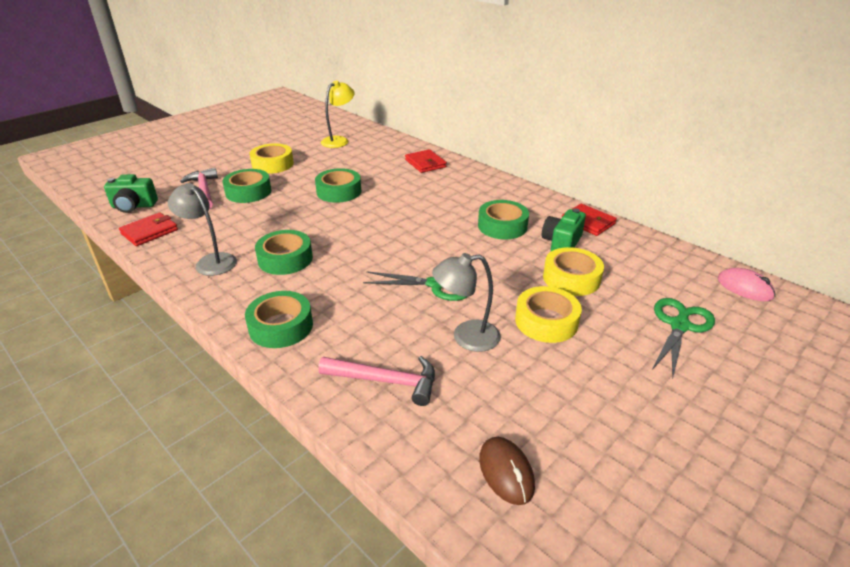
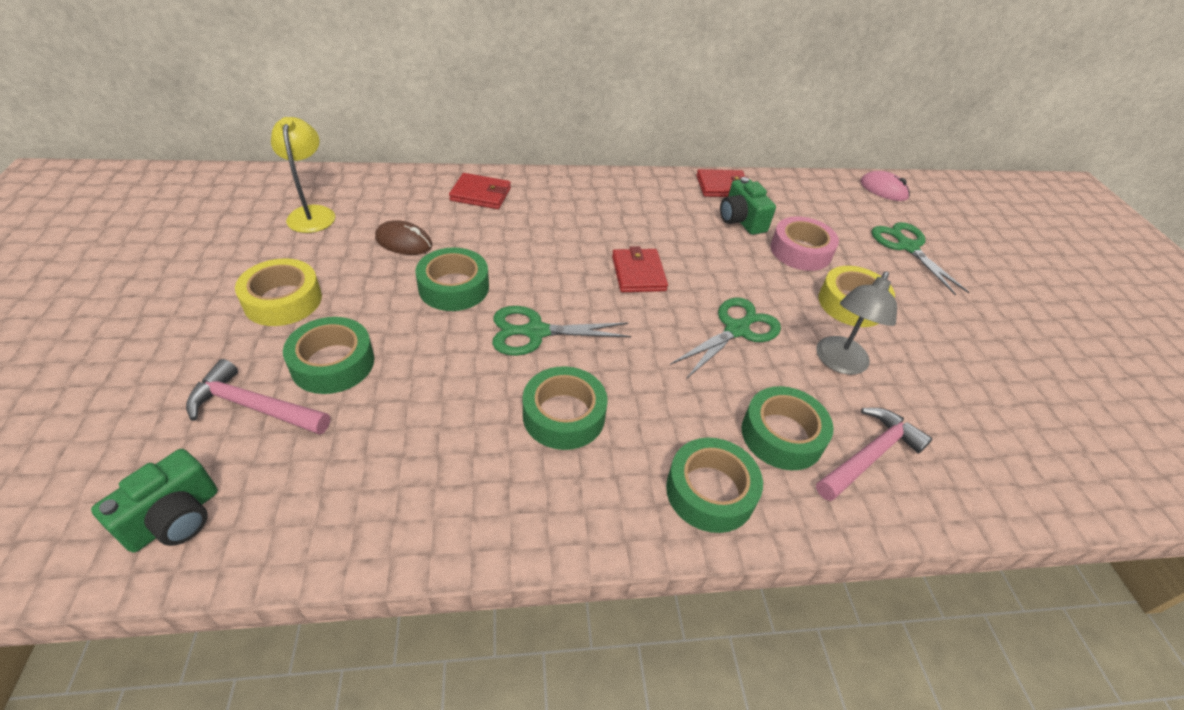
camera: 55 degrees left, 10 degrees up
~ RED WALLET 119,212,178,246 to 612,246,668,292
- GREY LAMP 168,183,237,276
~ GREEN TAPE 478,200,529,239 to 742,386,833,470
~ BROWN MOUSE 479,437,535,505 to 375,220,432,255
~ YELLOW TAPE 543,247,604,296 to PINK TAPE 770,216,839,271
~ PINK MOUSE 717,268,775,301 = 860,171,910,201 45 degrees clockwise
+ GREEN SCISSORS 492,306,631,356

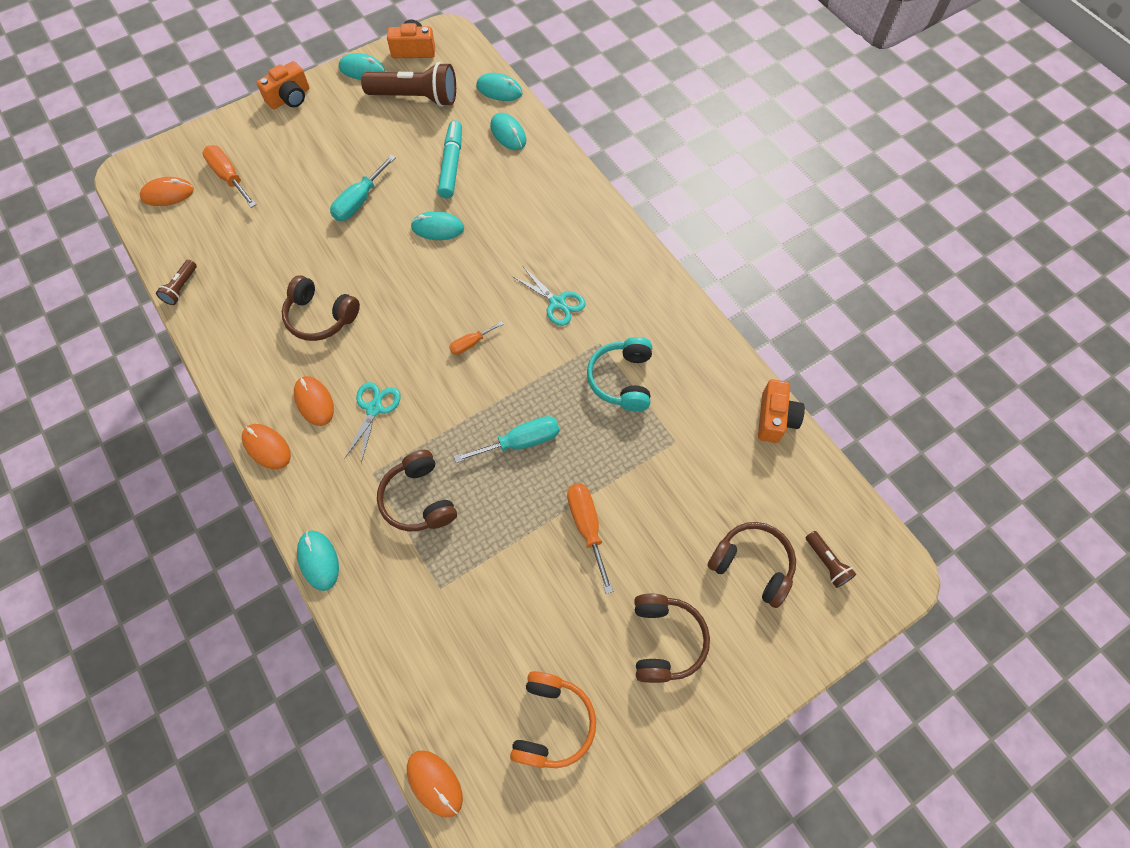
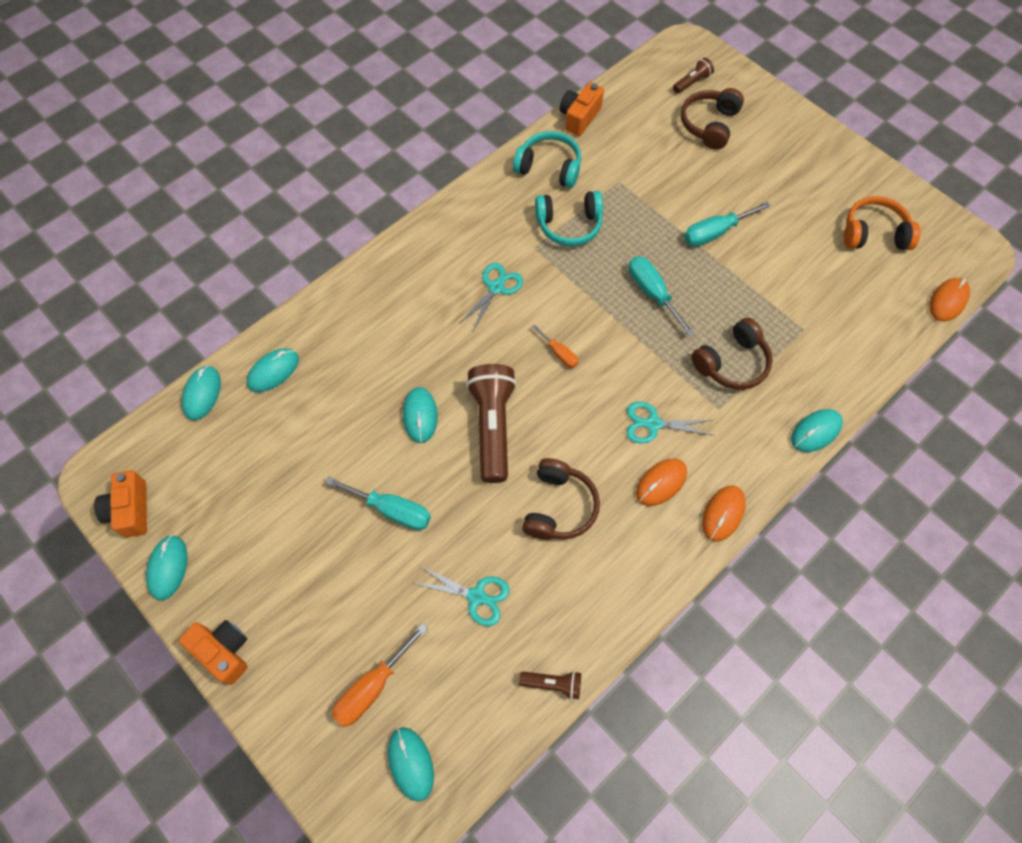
camera: 100 degrees left, 0 degrees up
~ ORANGE MOUSE 140,177,194,206 to TURQUOISE MOUSE 388,727,434,802
~ BROWN FLASHLIGHT 361,62,456,107 to 466,364,517,483
- TURQUOISE MARKER 438,120,462,199
~ ORANGE SCREWDRIVER 567,483,613,594 to TURQUOISE SCREWDRIVER 684,202,771,246
- BROWN HEADPHONES 634,594,710,683
~ ORANGE CAMERA 758,379,805,443 = 560,82,604,136 60 degrees counterclockwise
+ TURQUOISE SCISSORS 413,565,510,626
+ TURQUOISE HEADPHONES 513,131,581,188

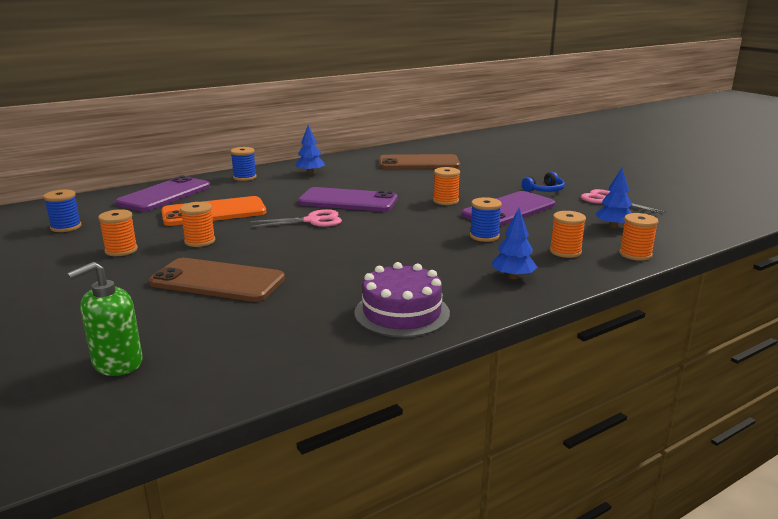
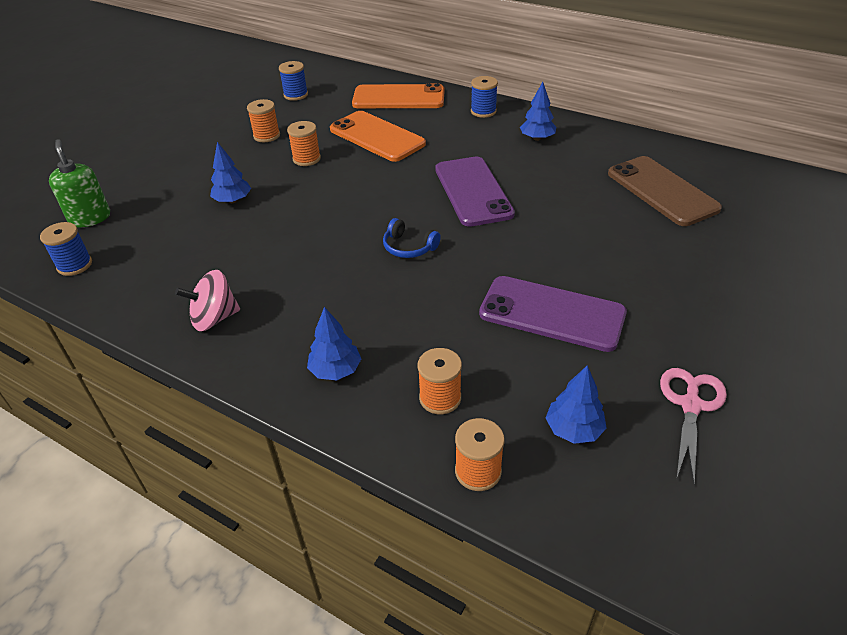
camera: 65 degrees right, 20 degrees up
~ GREEN SOAP DISPENSER 67,262,143,376 = 49,139,110,227 45 degrees clockwise
~ PURPLE PHONE 115,176,211,211 to ORANGE PHONE 352,83,444,108
~ BROWN PHONE 149,258,285,302 to BLUE TREE 210,142,251,203
- PINK SCISSORS 250,209,342,227
~ PURPLE CAKE 354,262,450,338 to PINK SPINNING TOP 175,270,240,331
- ORANGE SPOOL 433,167,460,205
~ BLUE SPOOL 470,197,502,242 to 40,222,92,276
~ BLUE HEADPHONES 522,172,565,192 to 383,218,441,258

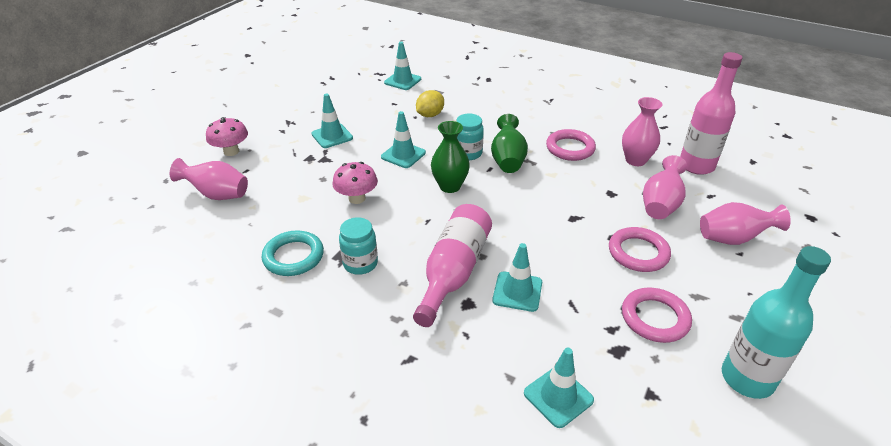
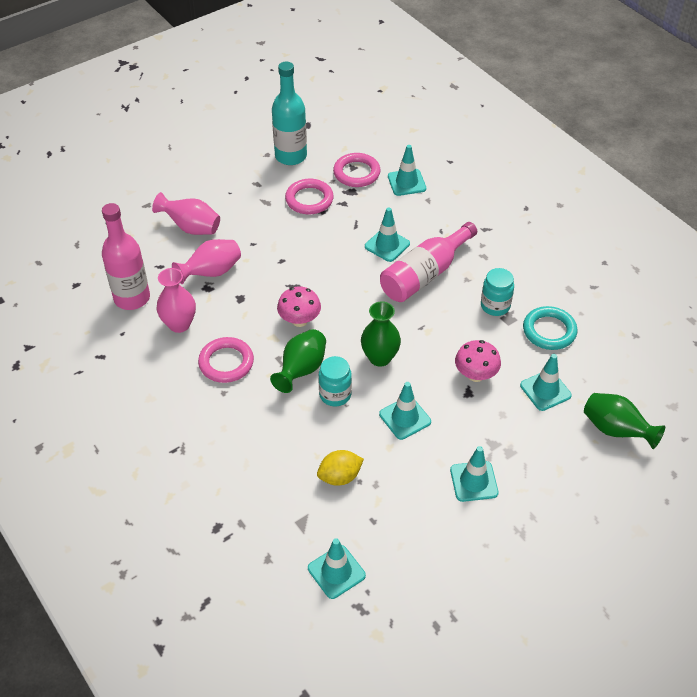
camera: 155 degrees left, 10 degrees up
~ PINK VASE 170,158,248,200 to GREEN VASE 584,393,665,449
~ PINK MUSHROOM 206,117,248,156 to 277,286,321,327
~ PINK RING 609,227,671,272 to 333,153,381,187
+ TURQUOISE TRAFFIC CONE 520,354,572,411

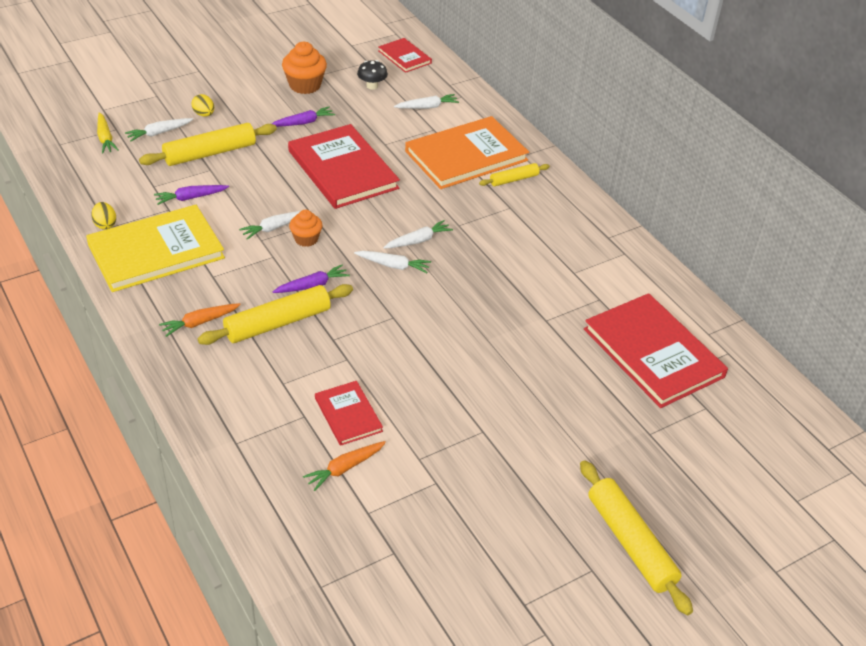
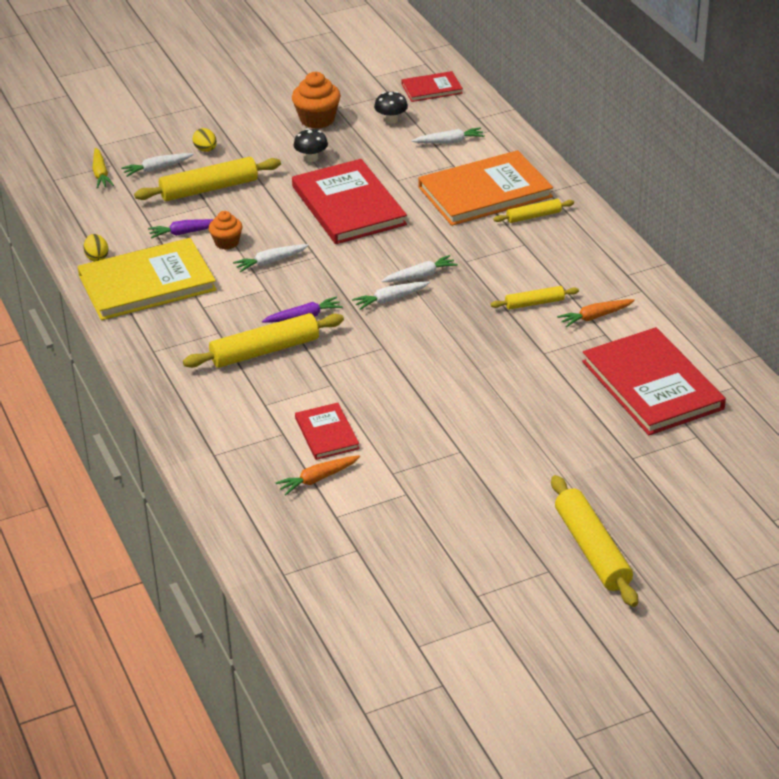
camera: 10 degrees right, 5 degrees down
~ ORANGE CARROT 159,303,241,337 to 557,299,635,327
~ PURPLE CARROT 272,107,335,127 to BLACK MUSHROOM 293,128,328,162
~ ORANGE CUPCAKE 289,210,323,247 to 209,211,242,250
~ WHITE CARROT 354,251,431,273 = 352,282,430,310 135 degrees clockwise
~ RED BOOK 378,38,432,73 = 402,71,463,102 75 degrees counterclockwise
+ YELLOW ROLLING PIN 490,286,579,310

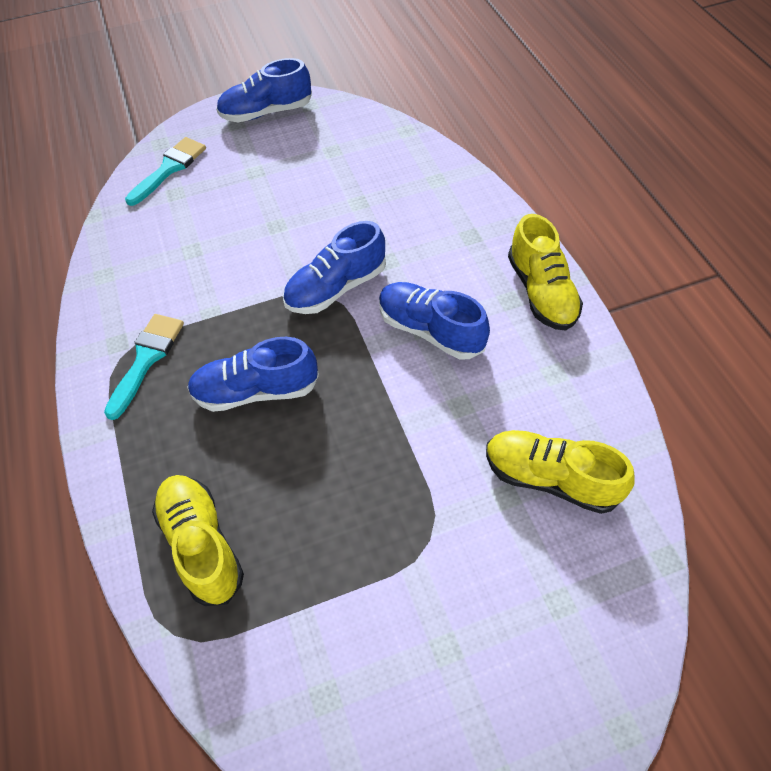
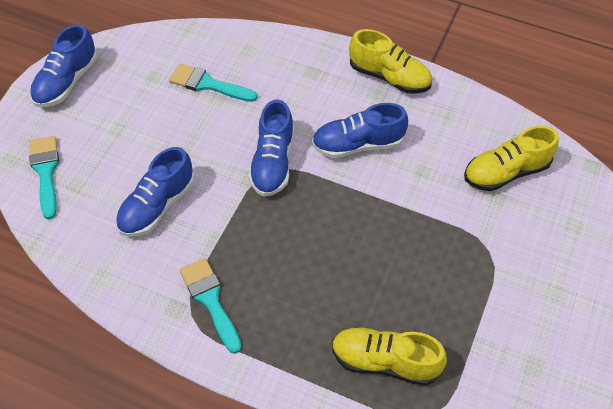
camera: 50 degrees left, 0 degrees up
~ BLUE SHOE 188,337,319,412 to 116,147,195,237
+ TURQUOISE BRUSH 169,63,257,102

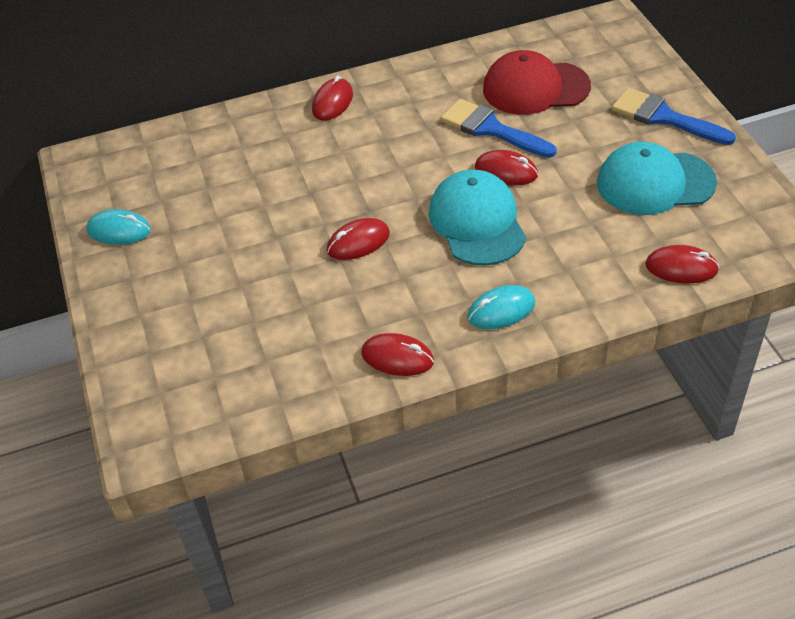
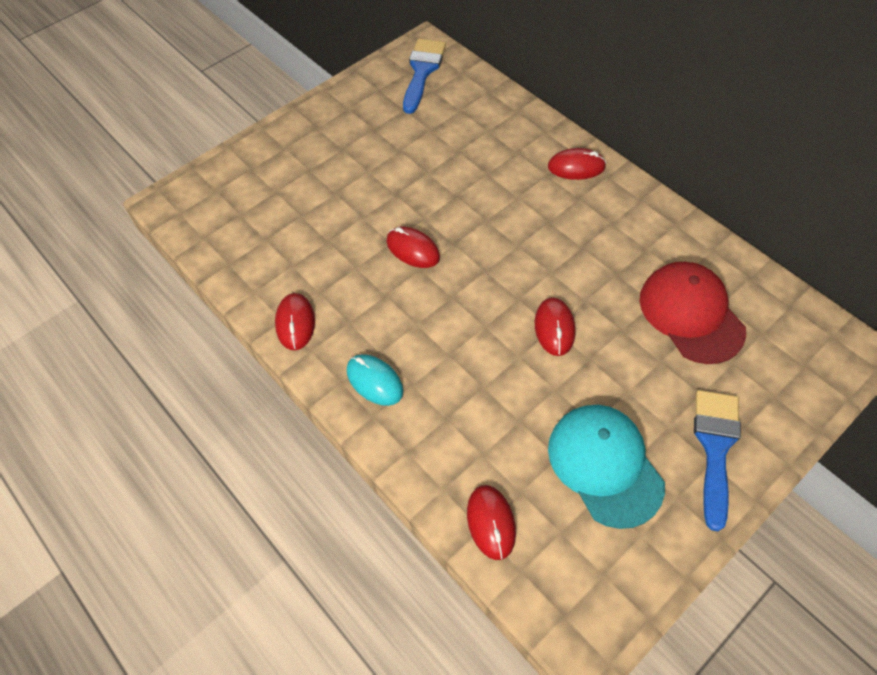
camera: 65 degrees right, 10 degrees up
- TURQUOISE MOUSE 86,209,151,245
- TURQUOISE CAP 429,169,526,266
~ BLUE BRUSH 441,99,557,158 to 403,39,446,114

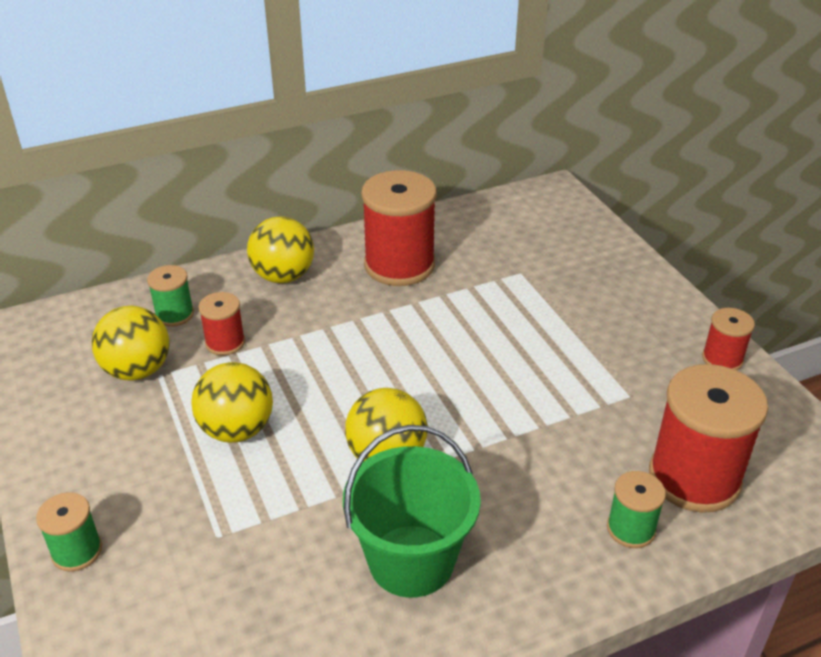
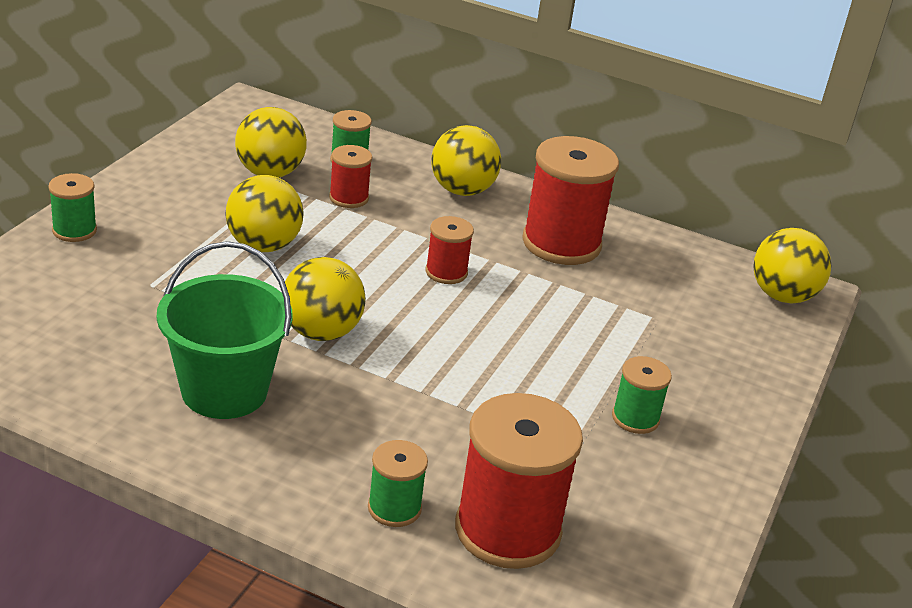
camera: 45 degrees right, 5 degrees down
~ RED SPOOL 702,308,755,370 to 426,216,474,284
+ GREEN SPOOL 612,356,672,434
+ YELLOW BALL 753,228,831,304

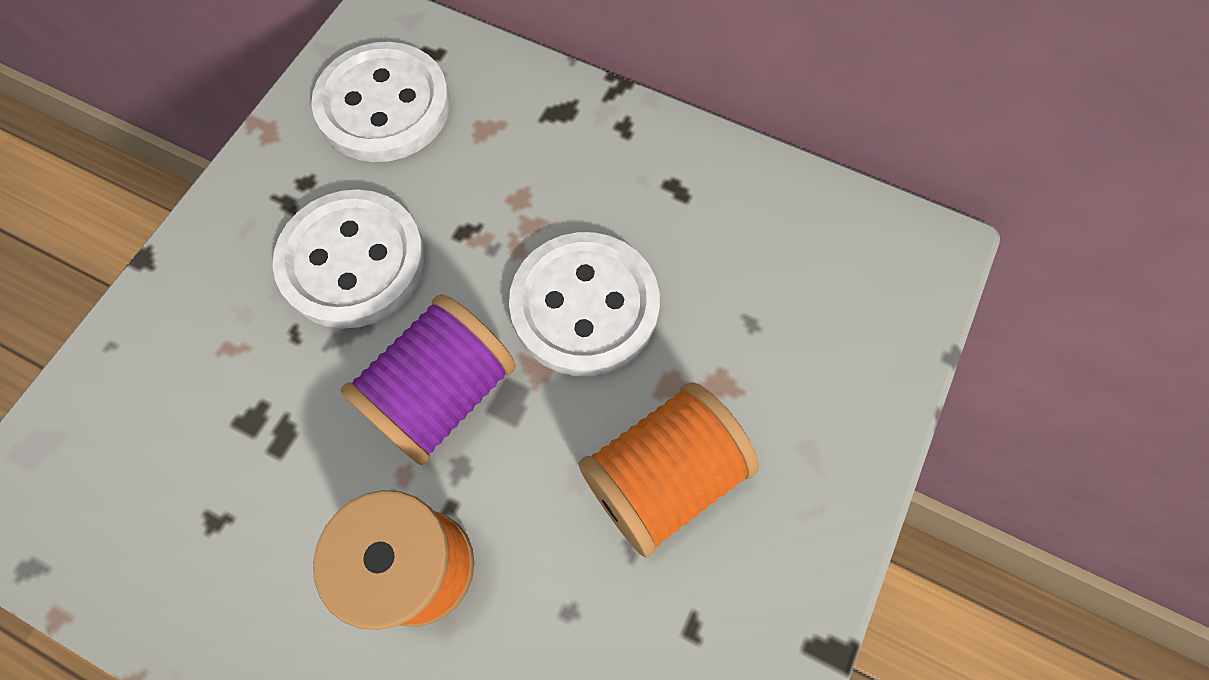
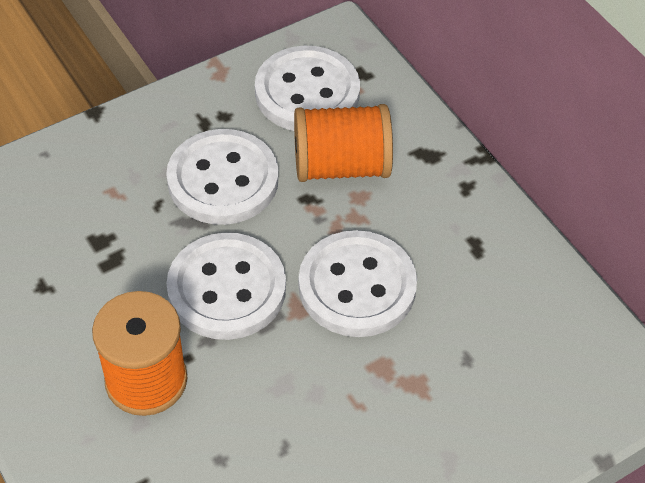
camera: 30 degrees right, 15 degrees down
~ PURPLE SPOOL 340,294,516,465 to WHITE BUTTON 166,233,286,340
~ ORANGE SPOOL 579,382,759,558 to 294,104,393,182

